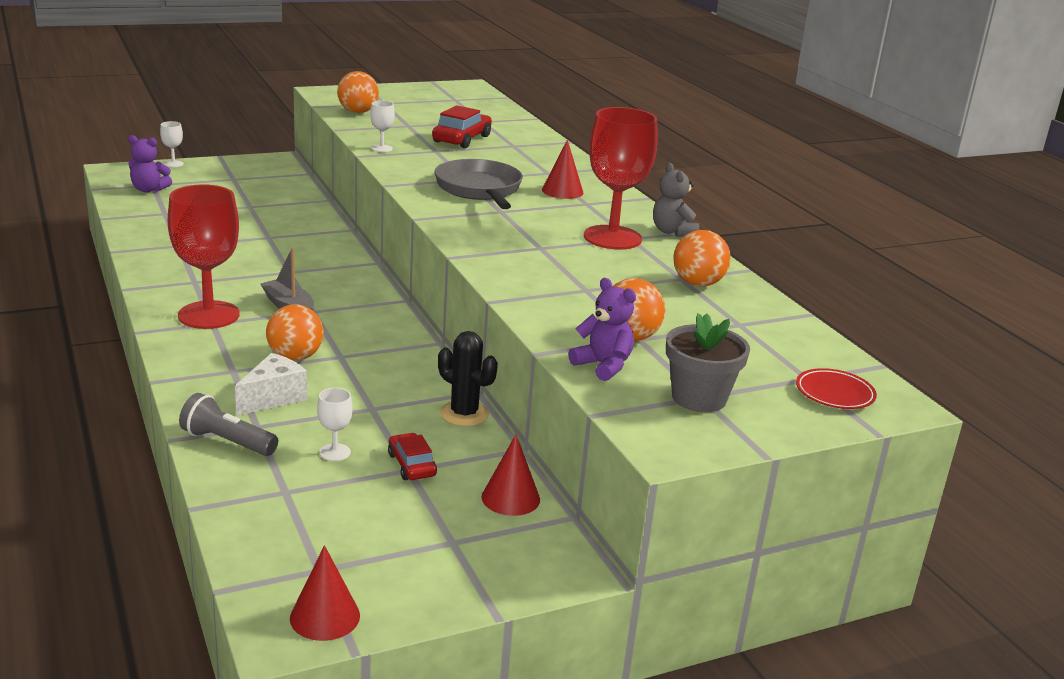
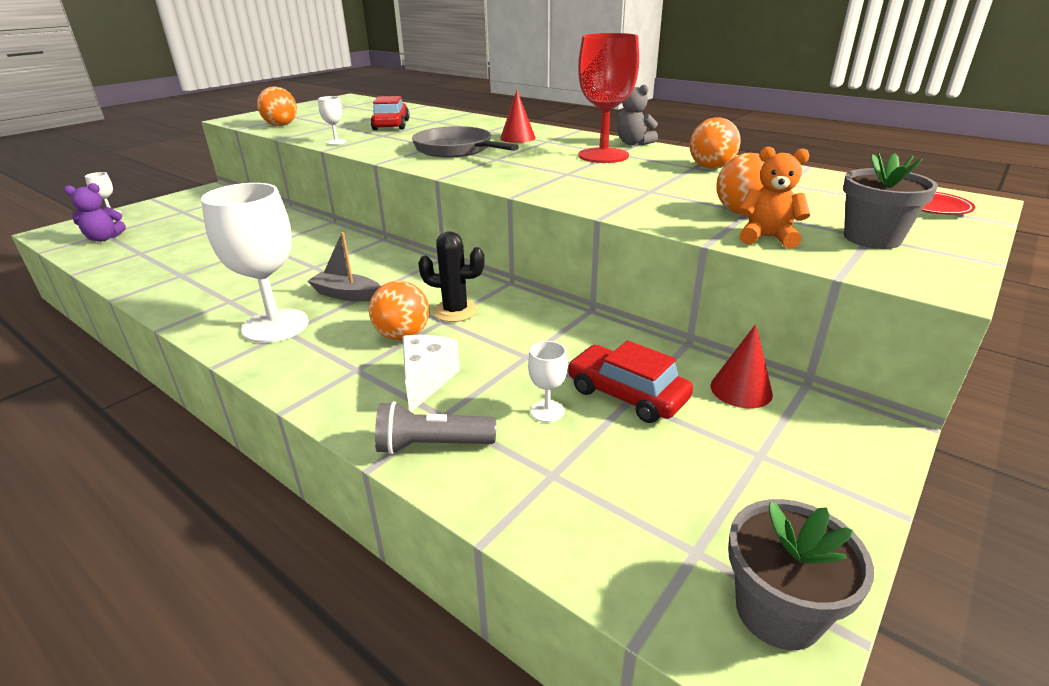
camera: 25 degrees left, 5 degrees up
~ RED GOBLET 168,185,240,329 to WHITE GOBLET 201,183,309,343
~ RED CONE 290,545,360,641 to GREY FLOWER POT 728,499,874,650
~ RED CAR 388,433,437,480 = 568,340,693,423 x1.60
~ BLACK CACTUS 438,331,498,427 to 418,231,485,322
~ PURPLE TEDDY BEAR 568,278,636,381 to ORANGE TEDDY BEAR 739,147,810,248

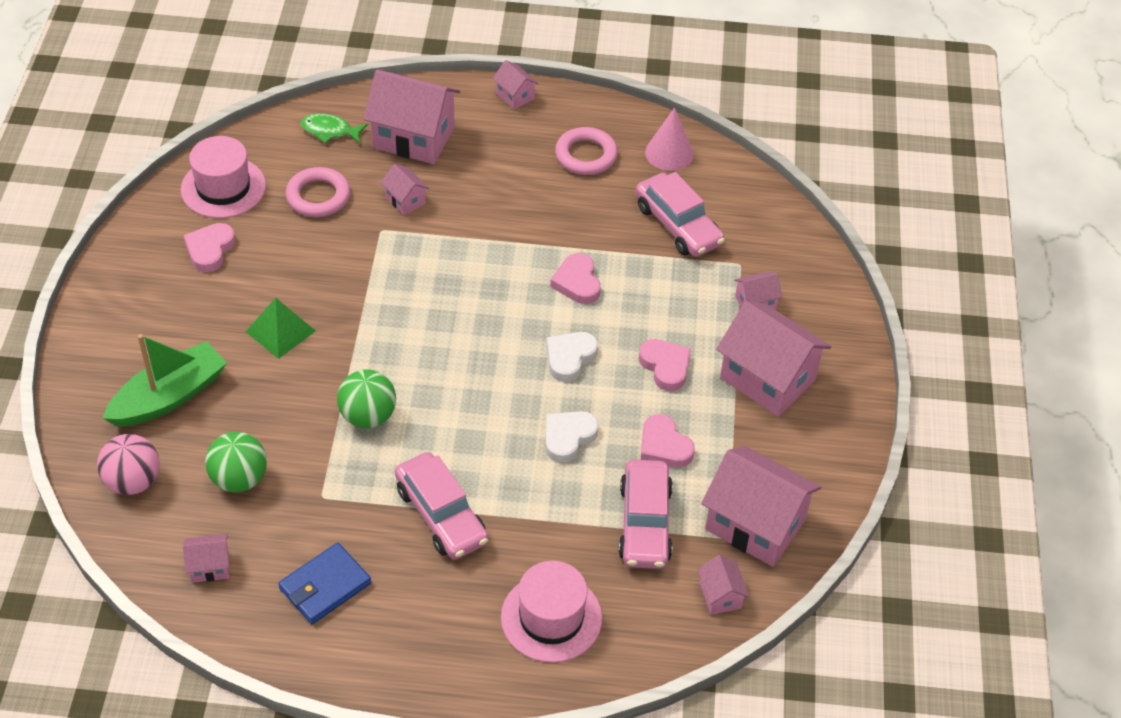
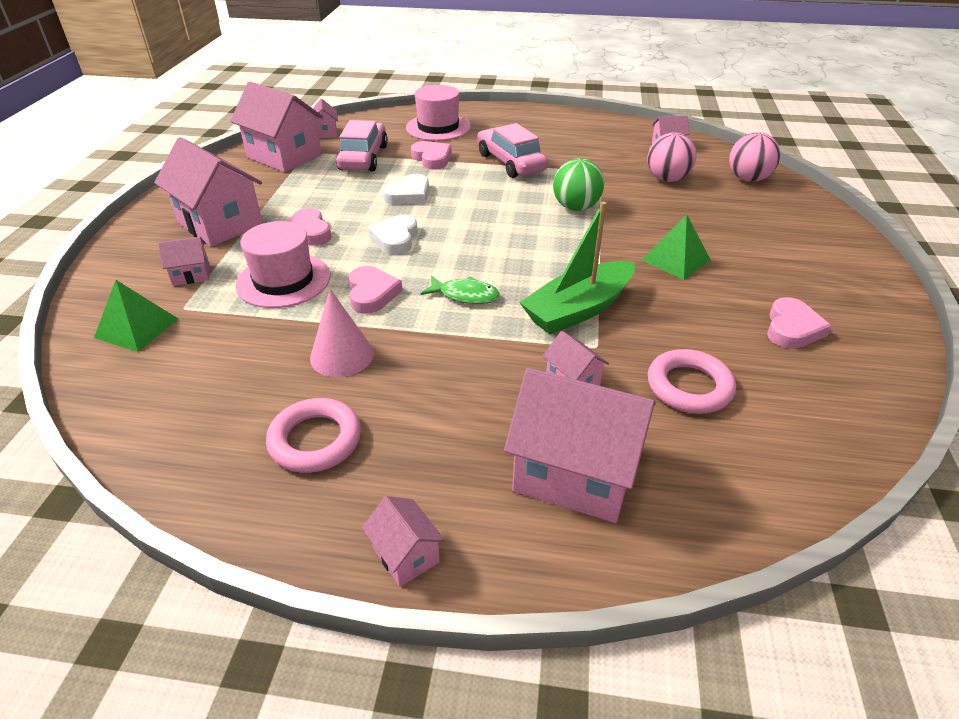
camera: 175 degrees left, 10 degrees down
~ GREEN BOAT 102,334,227,427 to 519,201,635,334
~ PINK HAT 181,136,266,218 to 235,221,331,308
~ GREEN BALL 205,432,267,492 to PINK BALL 647,132,697,182
- BLUE WALLET 278,543,371,624
~ GREEN FISH 300,114,368,144 to 421,276,500,304
~ WHITE HEART 546,332,598,382 = 368,215,418,255 150 degrees clockwise
- PINK CAR 636,172,725,257
~ PINK HEART 641,414,695,468 to 411,141,452,169
~ PINK CONE 645,107,694,171 to 310,289,374,377
+ GREEN PYRAMID 94,280,178,352

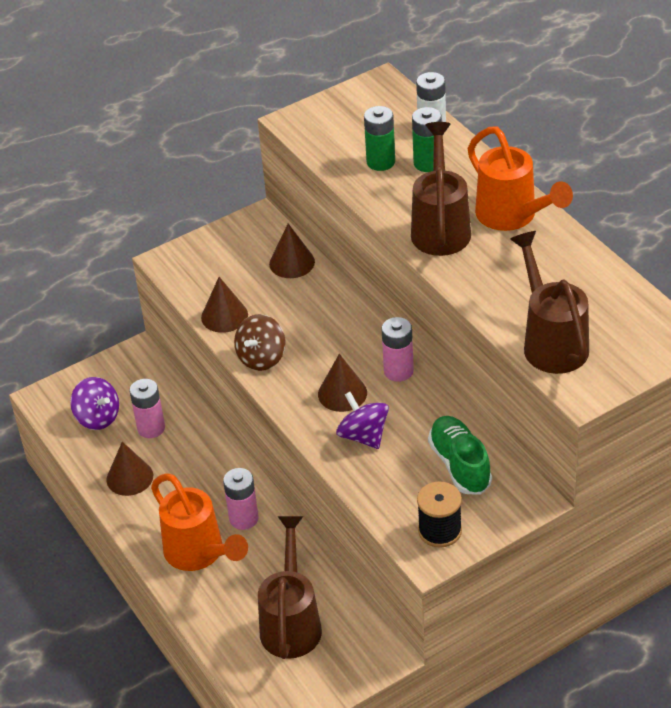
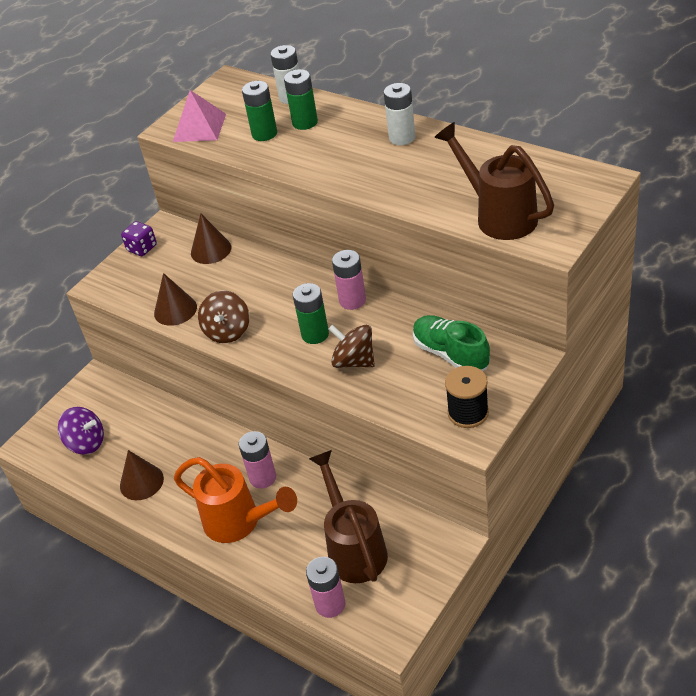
camera: 20 degrees left, 0 degrees up
~ PINK BATTERY 129,379,165,438 to 306,557,345,618
~ BROWN CONE 318,354,367,412 to GREEN BATTERY 293,283,329,344
~ PURPLE SPINNING TOP 336,392,389,449 to BROWN SPINNING TOP 328,325,375,368
- BROWN WATERING CAN 411,122,471,256
~ ORANGE WATERING CAN 467,126,573,231 to WHITE BATTERY 384,83,416,145
+ PURPLE DICE 121,221,157,256
+ PINK PYRAMID 173,90,226,142

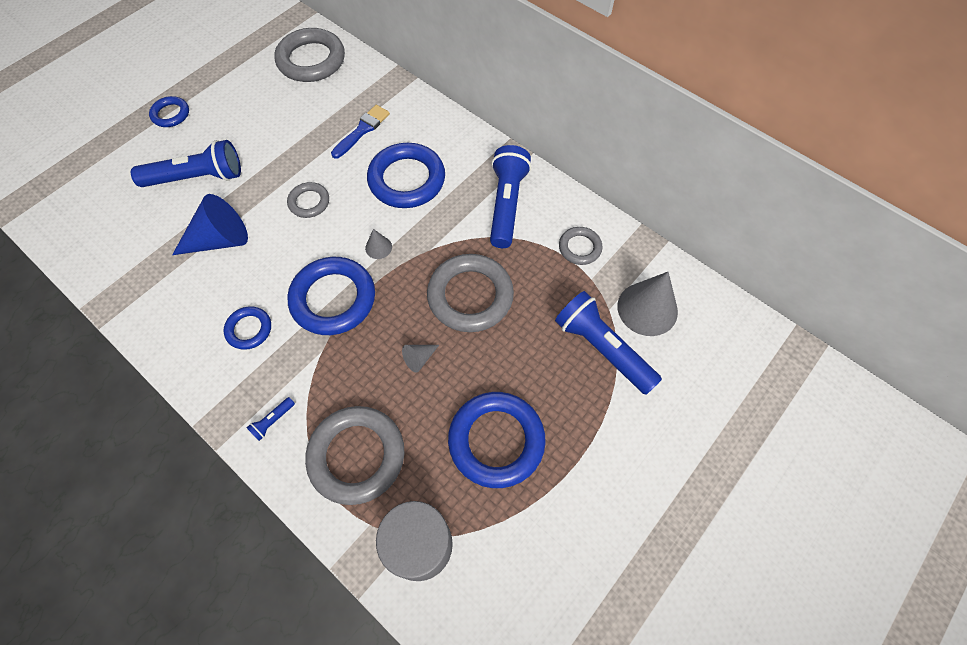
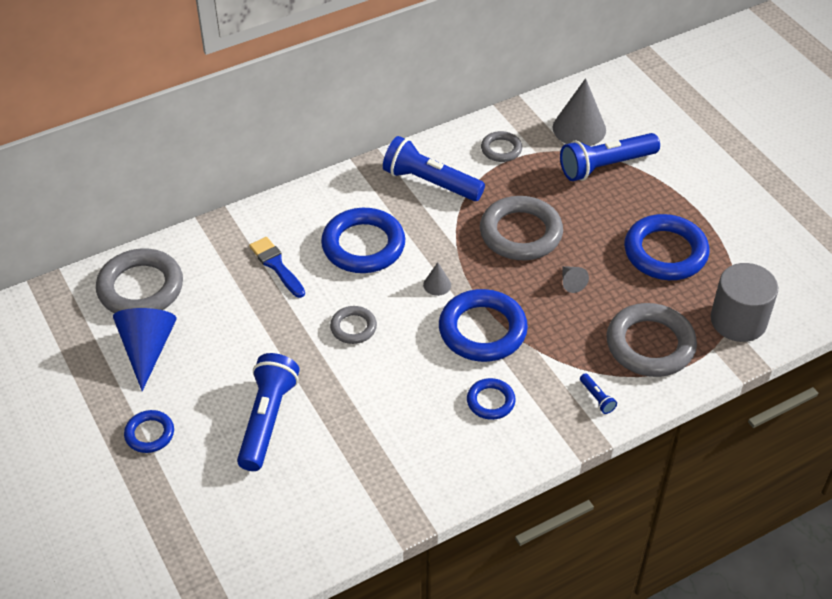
camera: 70 degrees left, 15 degrees down
~ BLUE CONE 172,194,248,255 to 113,308,177,391

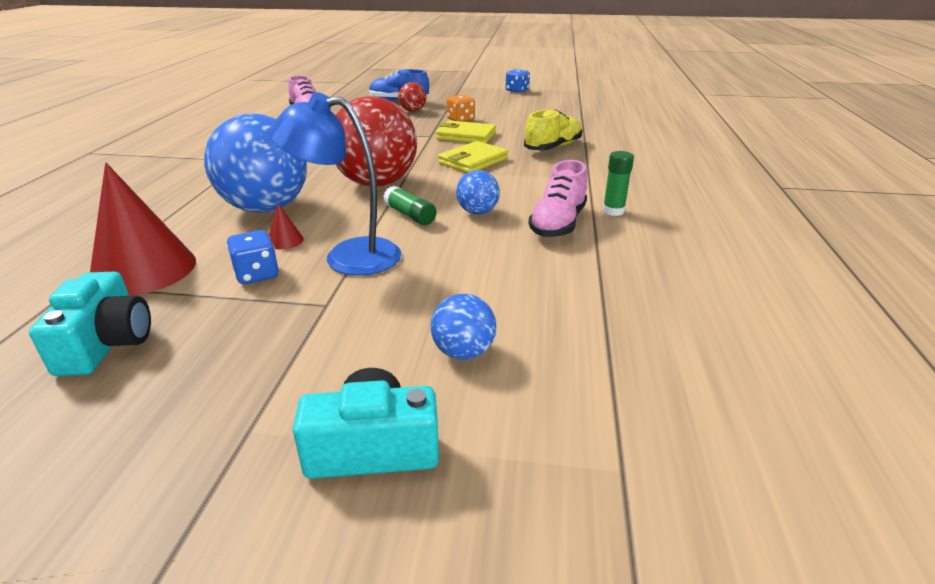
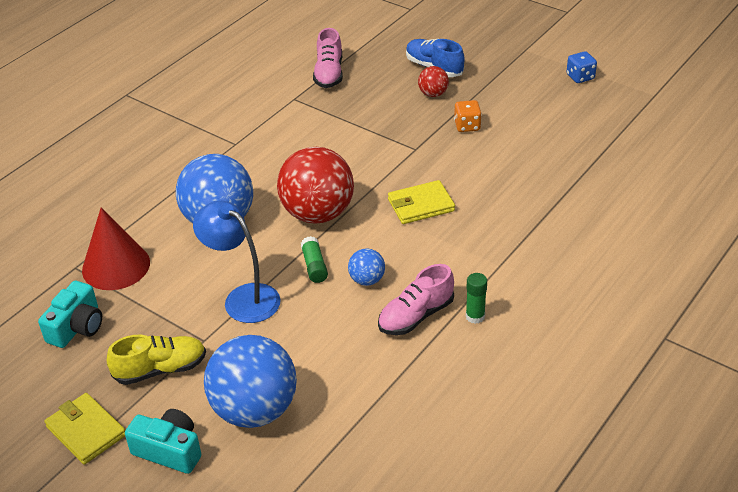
camera: 30 degrees right, 10 degrees up
- BLUE DICE 227,230,279,284
- RED CONE 269,203,304,249
~ BLUE BALL 430,294,496,360 = 204,335,297,428 x2.18
~ YELLOW WALLET 436,120,496,143 to 44,393,125,465
~ YELLOW SHOE 524,110,582,151 to 107,335,206,385

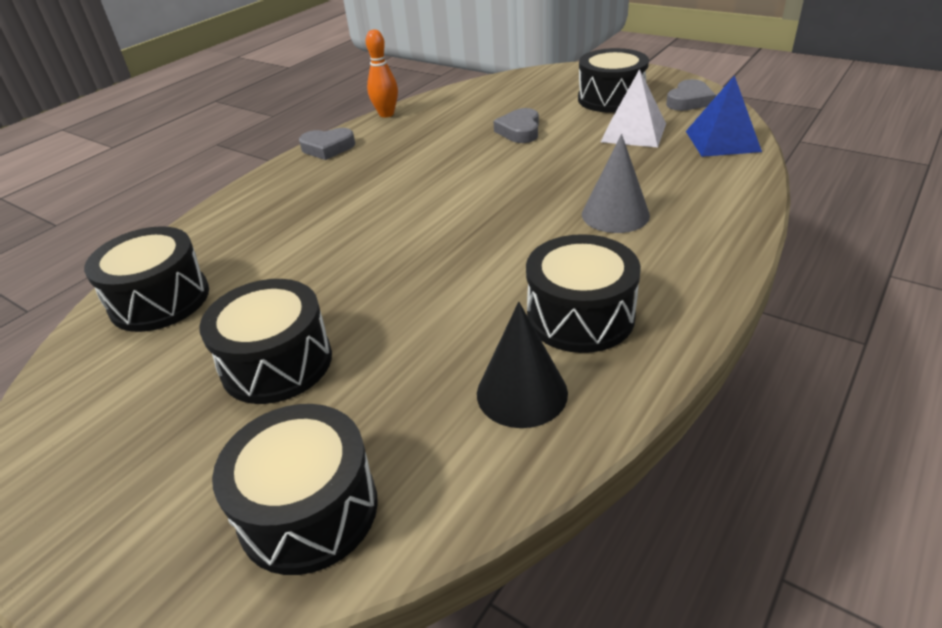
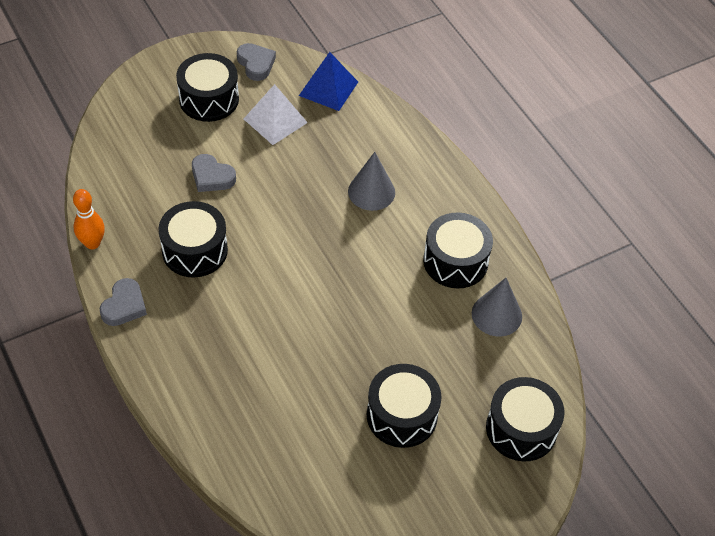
camera: 70 degrees left, 15 degrees up
~ BLACK DRUM 84,226,209,332 to 159,201,228,278
~ BLACK CONE 477,302,568,428 to GREY CONE 472,278,522,336

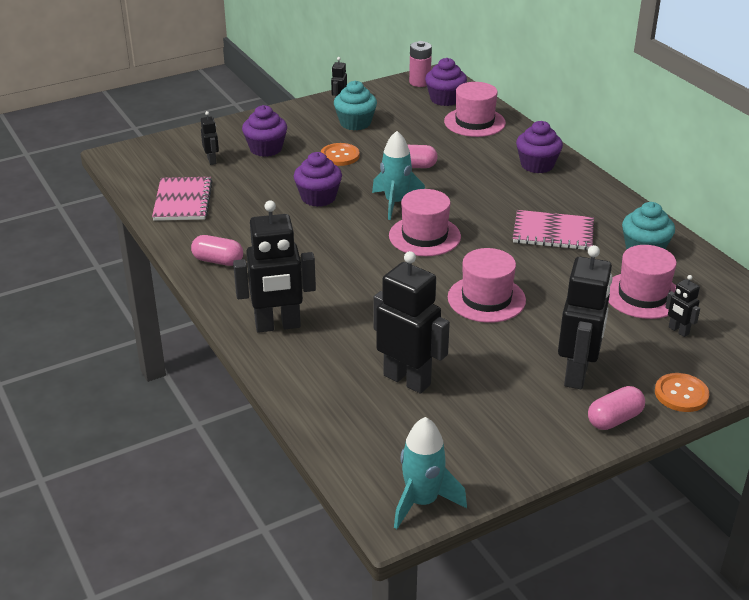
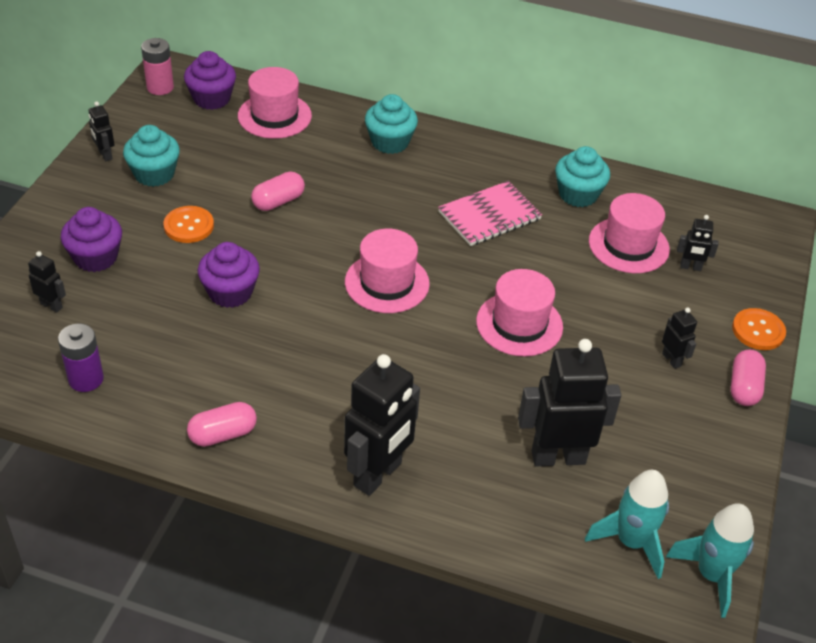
camera: 45 degrees left, 10 degrees up
~ PINK NOTEBOOK 152,177,213,221 to PURPLE BATTERY 58,323,104,392
~ TURQUOISE ROCKET 372,131,425,220 to 585,470,669,579
~ PURPLE CUPCAKE 516,121,563,173 to TURQUOISE CUPCAKE 365,94,418,154
~ BLACK ROBOT 558,245,613,389 = 662,308,697,369 x0.47

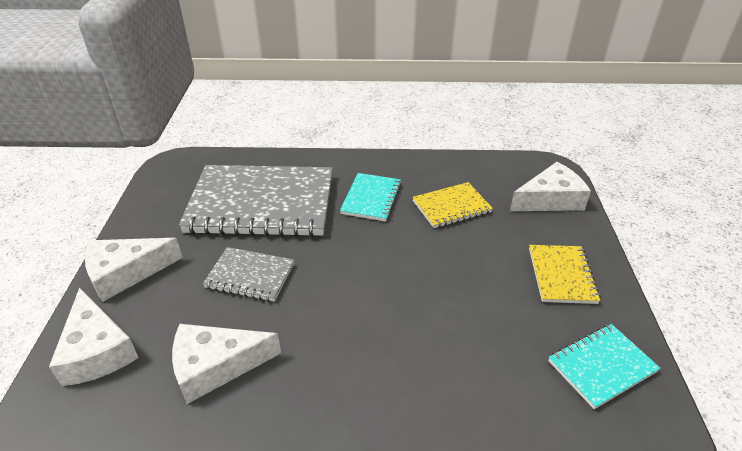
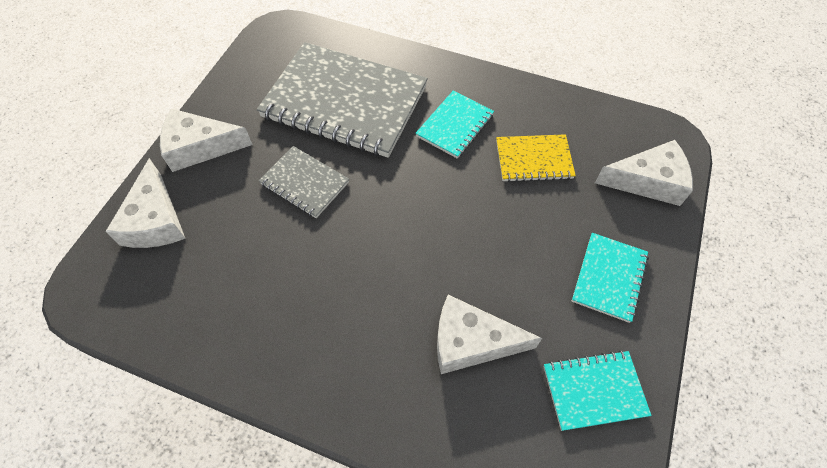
camera: 20 degrees right, 20 degrees up
~ WHITE CHEESE 172,324,281,404 to 437,295,542,374
~ YELLOW NOTEBOOK 529,245,601,304 to TURQUOISE NOTEBOOK 572,233,649,323

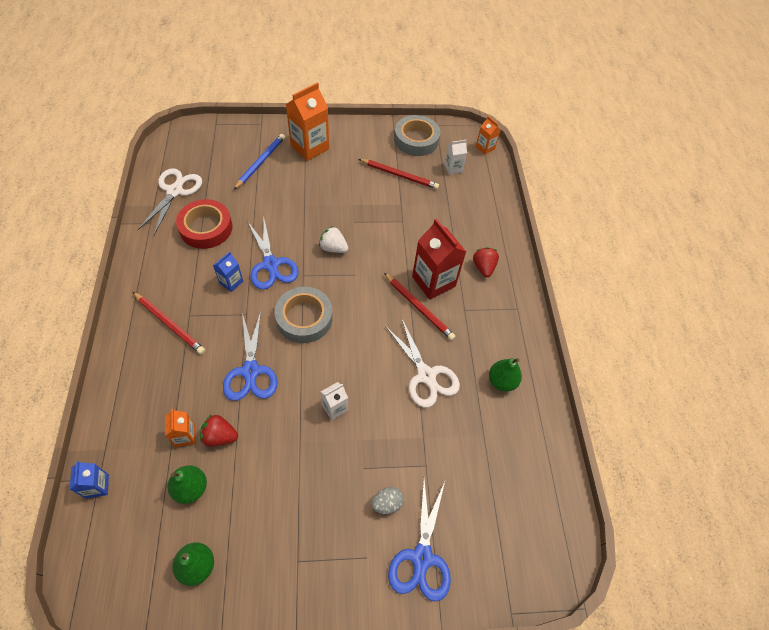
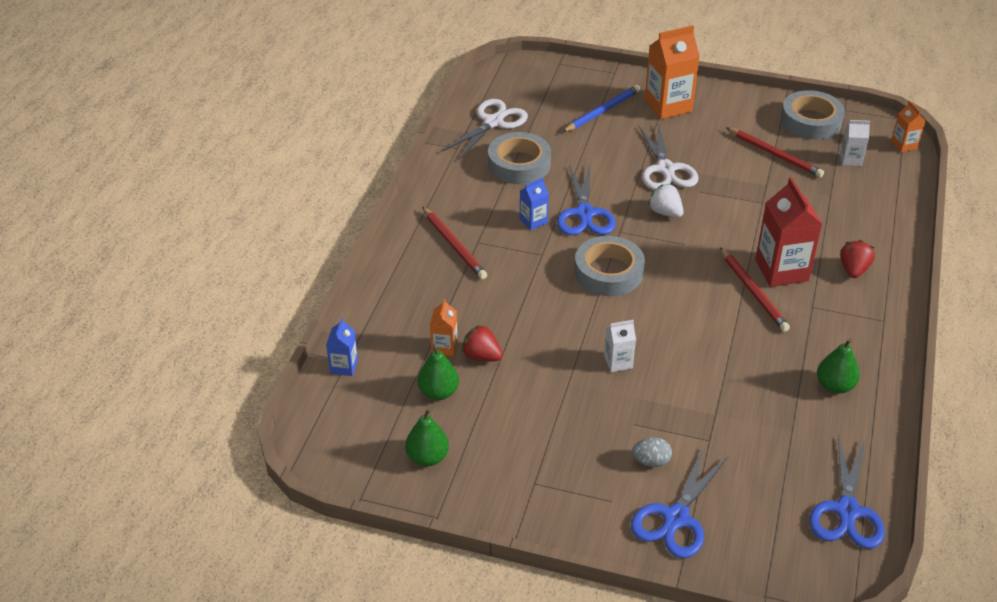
camera: 25 degrees right, 15 degrees down
~ RED TAPE 176,199,232,249 to GREY TAPE 488,132,551,184
~ BLUE SCISSORS 223,311,277,401 to 809,435,885,549
~ WHITE SCISSORS 385,319,460,408 to 639,123,699,190

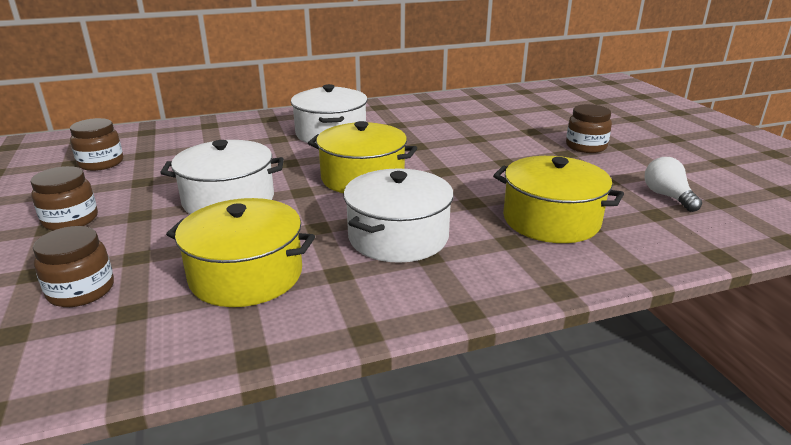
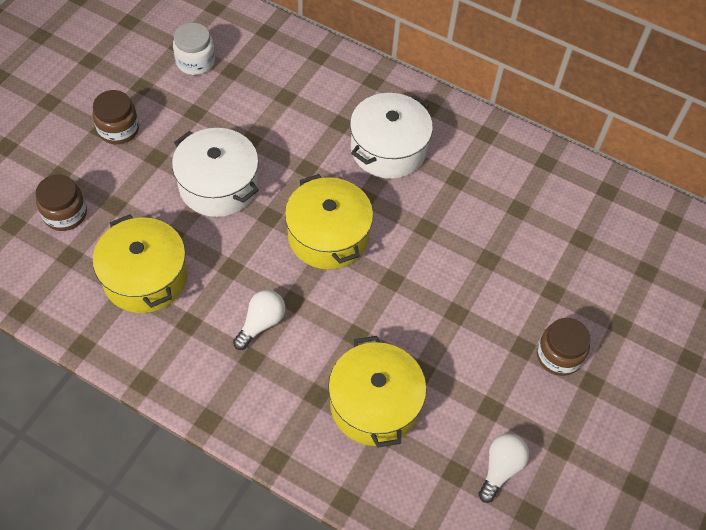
camera: 45 degrees right, 30 degrees up
~ BROWN JAR 70,118,123,171 to WHITE JAR 173,23,215,75
~ WHITE POT 343,168,454,263 to WHITE LIGHT BULB 233,290,285,350

